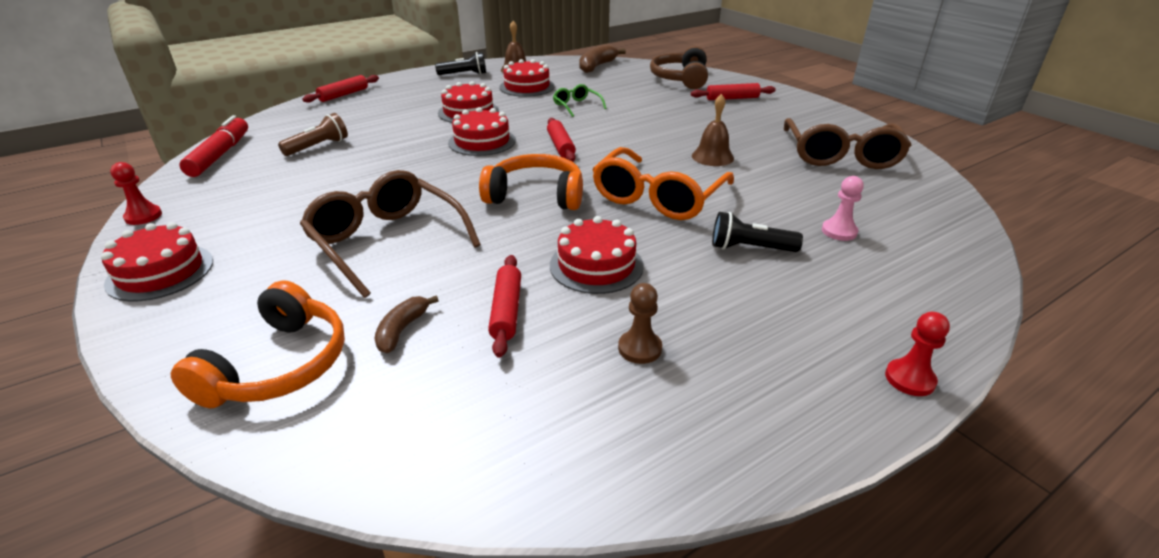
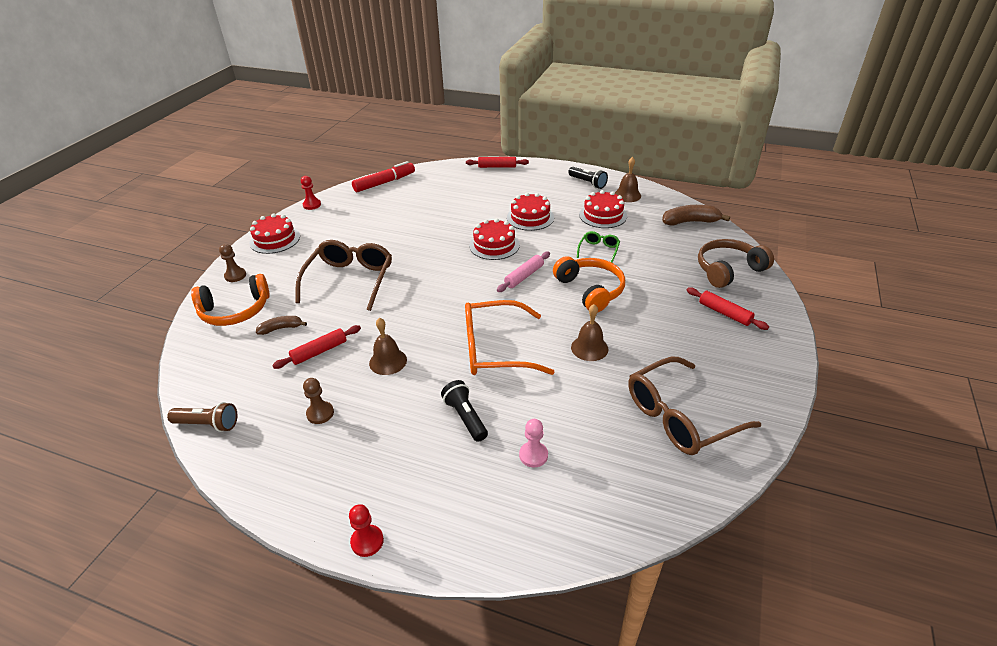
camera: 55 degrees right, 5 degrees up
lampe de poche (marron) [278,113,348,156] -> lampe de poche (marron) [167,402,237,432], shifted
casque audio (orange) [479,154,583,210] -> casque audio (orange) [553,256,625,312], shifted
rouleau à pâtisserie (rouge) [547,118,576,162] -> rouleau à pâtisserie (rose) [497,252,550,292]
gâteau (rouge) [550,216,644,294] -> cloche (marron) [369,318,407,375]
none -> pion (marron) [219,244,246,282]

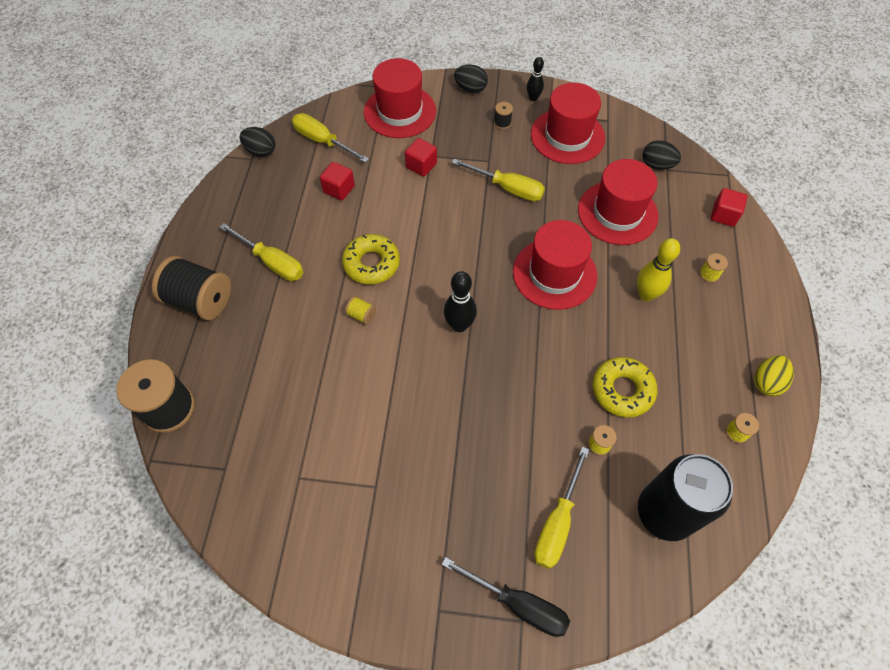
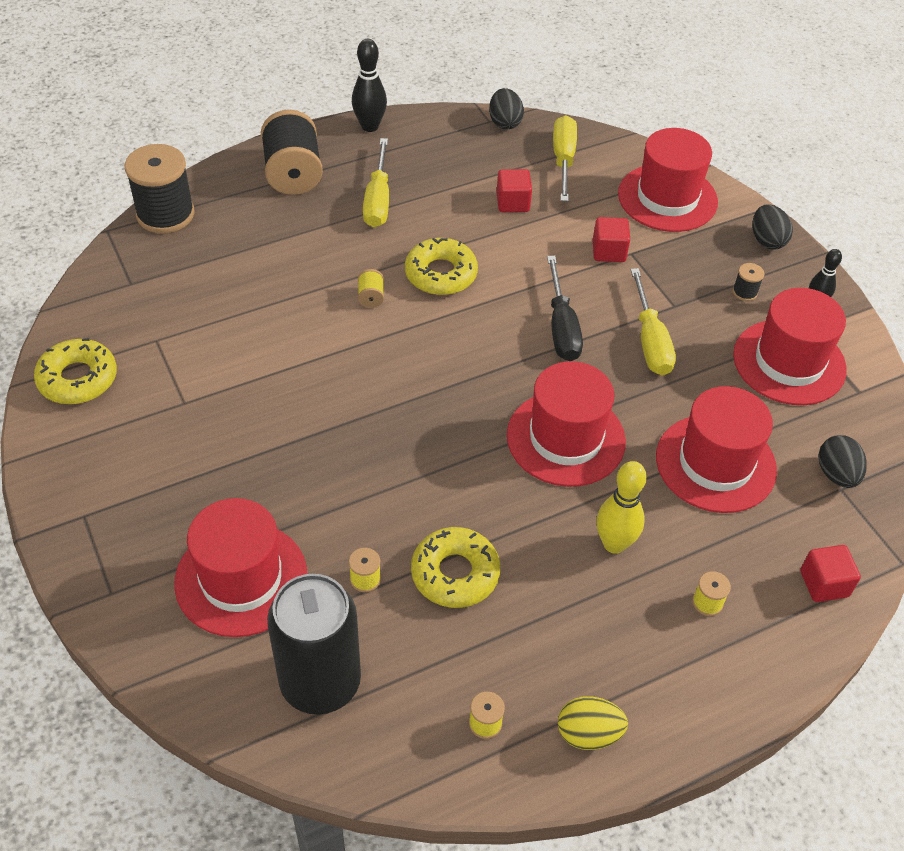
camera: 55 degrees right, 10 degrees down
tournevis (noir) [441,557,570,637] -> tournevis (noir) [547,256,583,361], shifted
quille (noir) [444,271,477,332] -> quille (noir) [352,39,387,132], shifted
tournevis (jaune) [534,447,589,569] -> chapeau (rouge) [174,498,307,637]
none -> beignet (jaune) [34,338,117,404]

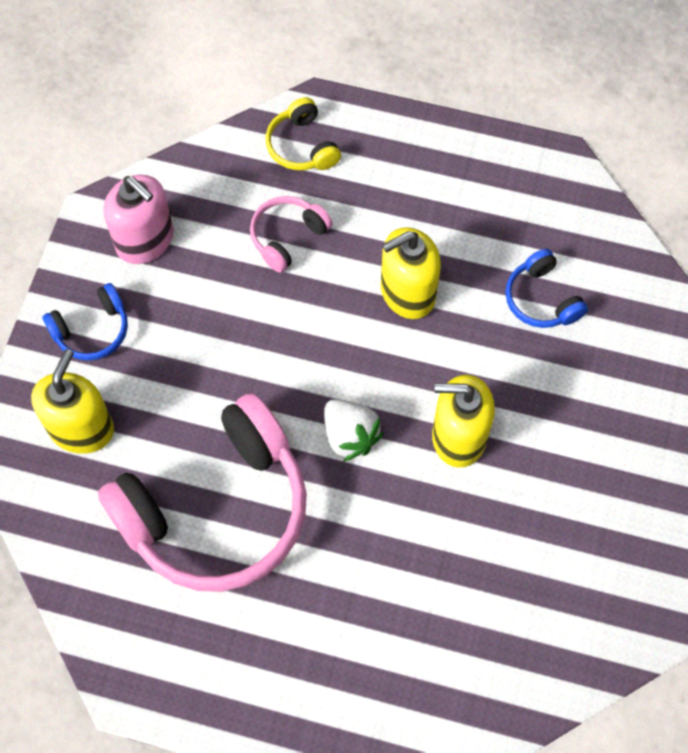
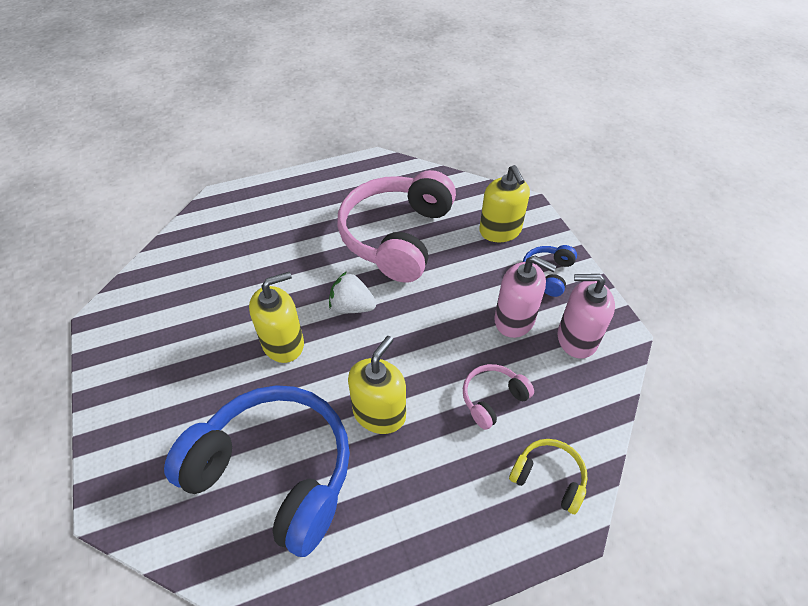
camera: 145 degrees right, 15 degrees down
casque audio (rose) [250,196,333,273] -> casque audio (rose) [463,364,534,430], 135 degrees counterclockwise
casque audio (bleu) [505,249,588,328] -> casque audio (bleu) [164,385,350,557], x2.26
none -> distributeur de savon (rose) [494,256,557,338]

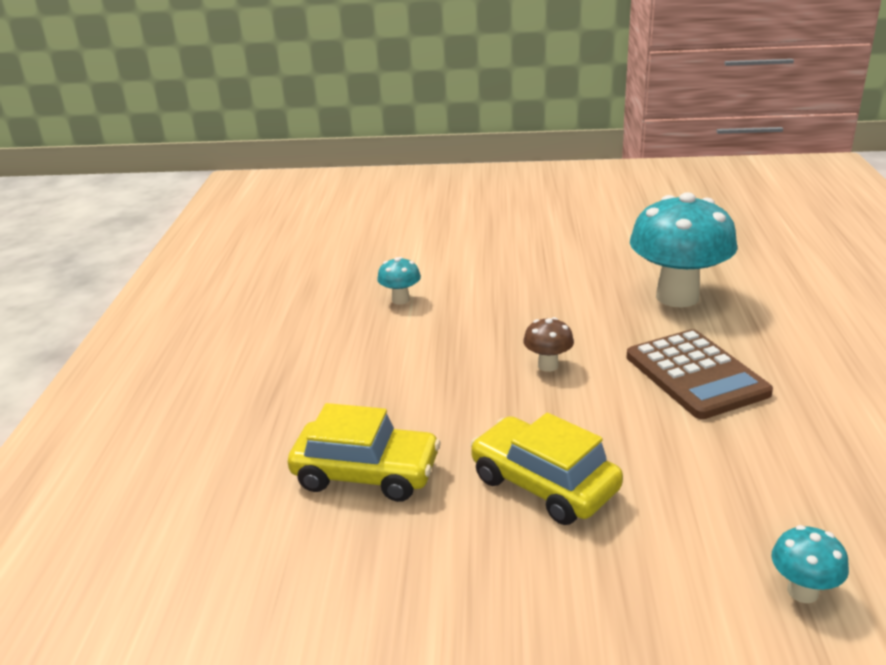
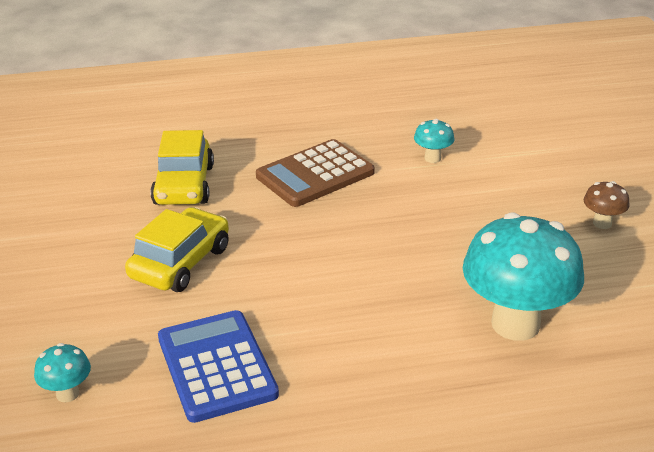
camera: 75 degrees right, 5 degrees up
champignon (marron) [523,317,574,372] -> champignon (marron) [584,181,630,229], shifted
calculatrice (marron) [627,329,773,419] -> calculatrice (marron) [256,139,375,207], shifted
none -> calculatrice (bleu) [158,310,279,423]

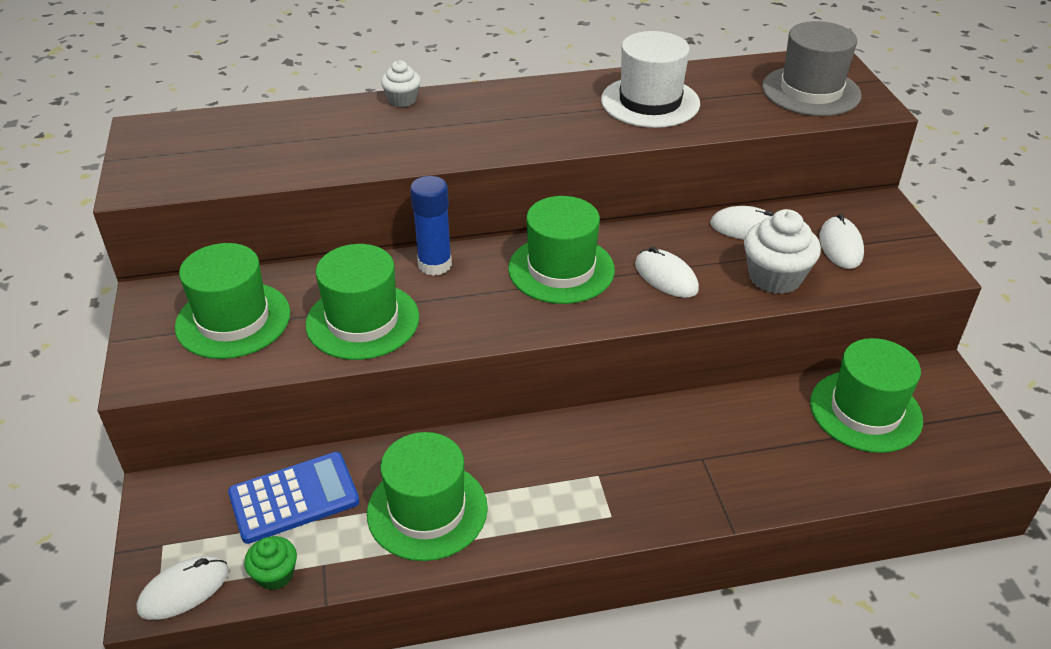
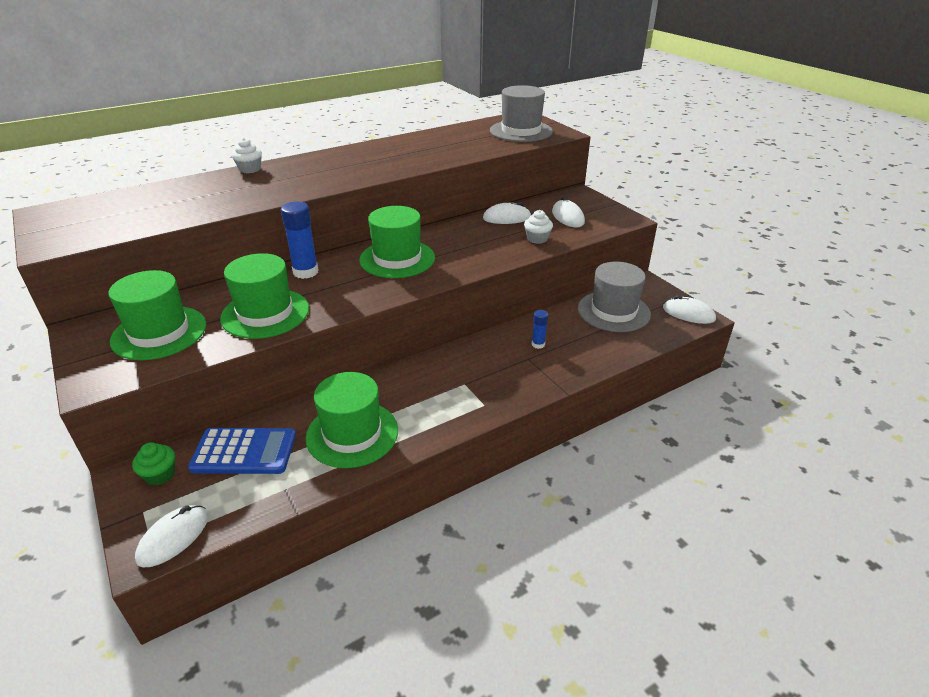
camera: 20 degrees left, 5 degrees down
calculatrice (bleu) [228,452,359,544] -> calculatrice (bleu) [188,428,296,474], 45 degrees clockwise
muffin (vert) [244,536,297,590] -> muffin (vert) [132,442,175,485], shifted
chapeau (blanc) [601,31,700,128] -> none
souris (blanc) [635,247,699,298] -> souris (blanc) [663,295,716,324], shifted
muffin (blanc) [744,209,821,294] -> muffin (blanc) [524,210,553,244], x0.58
chapeau (vert) [810,338,923,453] -> chapeau (gris) [578,261,651,332]
none -> bâton de colle (bleu) [532,310,548,349]

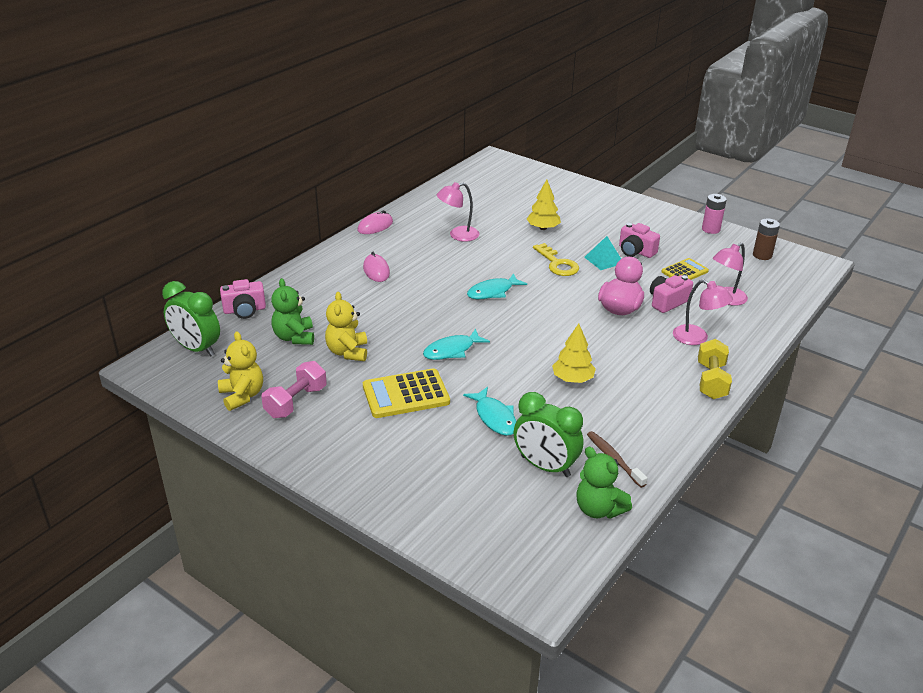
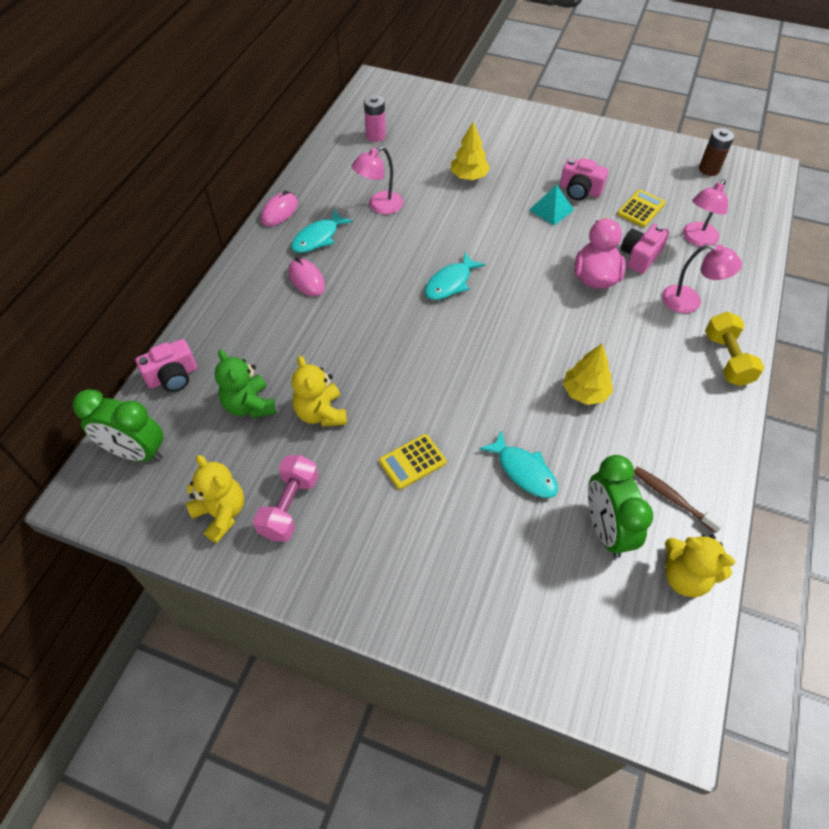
camera: 15 degrees left, 20 degrees up
calculatrice (jaune) [363,368,450,418] -> calculatrice (jaune) [379,434,446,490], x0.62
poisson (turquoise) [423,329,490,360] -> poisson (turquoise) [291,209,353,253], shifted
réveil (vert) [514,392,583,477] -> réveil (vert) [588,455,653,558], 60 degrees clockwise
clé (jaune) [533,243,579,276] -> none
ours en peluche (vert) [576,447,632,519] -> ours en peluche (jaune) [665,534,735,597]
pile (rose) [702,194,727,234] -> pile (rose) [364,95,386,142], shifted

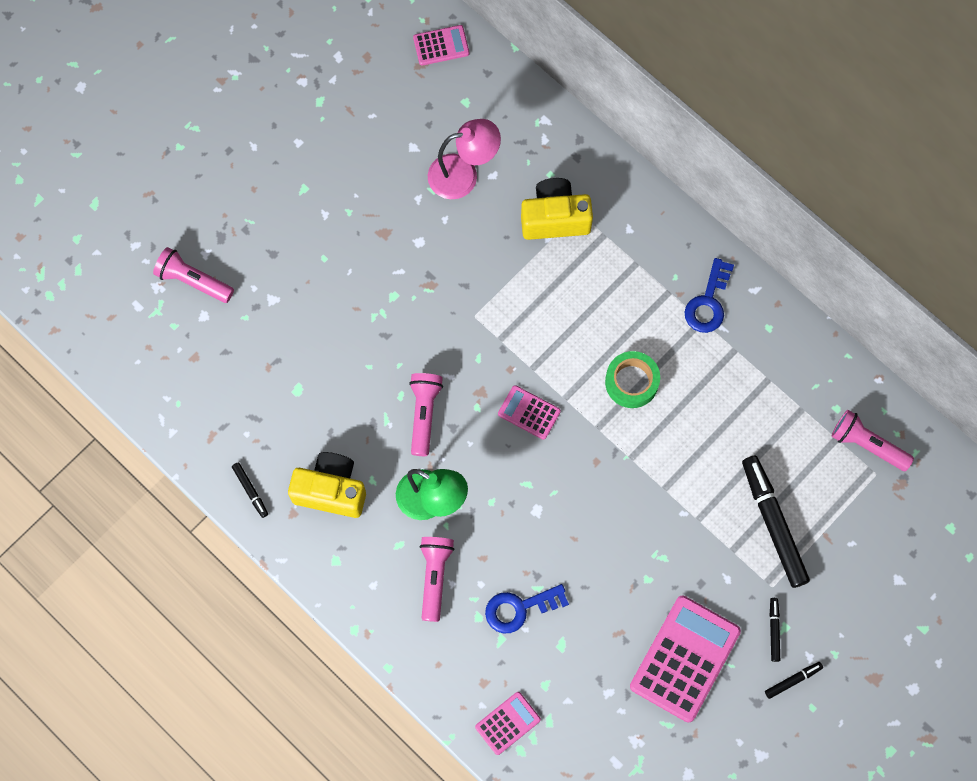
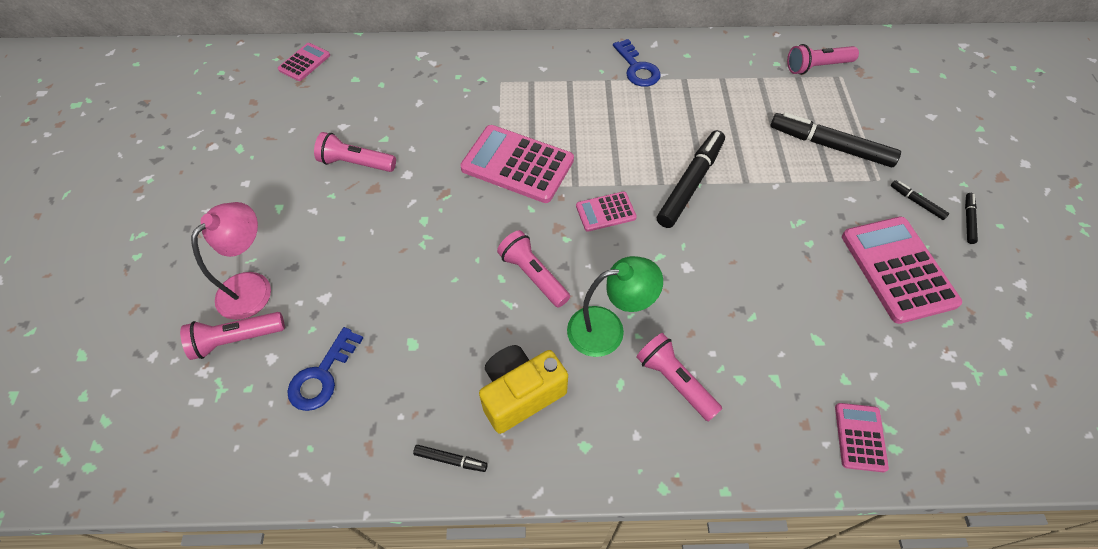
camera: 45 degrees left, 15 degrees down
lampe (rose) [428,119,501,199] -> lampe (rose) [191,202,271,320], shifted
clé (bleu) [485,584,569,633] -> clé (bleu) [287,327,363,411], shifted
appareil photo (jaune) [521,178,593,240] -> none
ruban adhésif (vert) [605,351,660,408] -> none
none -> lampe de poche (rose) [314,132,396,172]
none -> calculatrice (rose) [460,125,574,203]
none -> feutre (noir) [657,130,725,228]

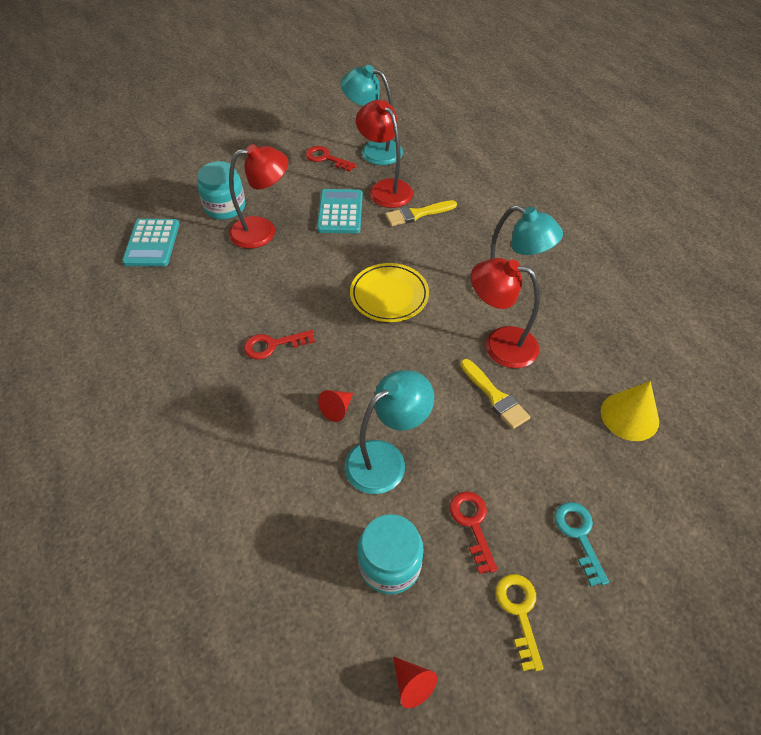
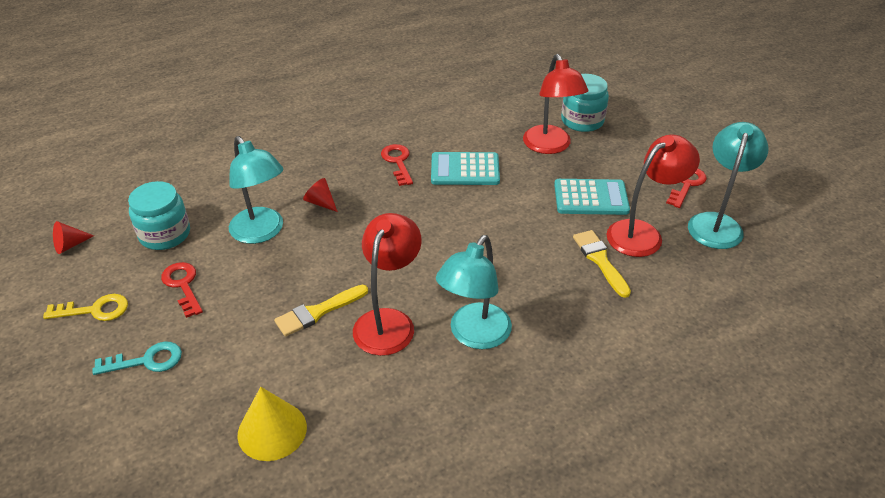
camera: 90 degrees right, 10 degrees down
calculatrice (turquoise) [122,219,180,266] -> calculatrice (turquoise) [431,152,500,185], shifted
assiette (jaune) [350,263,429,322] -> none
clé (rouge) [450,492,498,574] -> clé (rouge) [161,262,203,318], 105 degrees counterclockwise

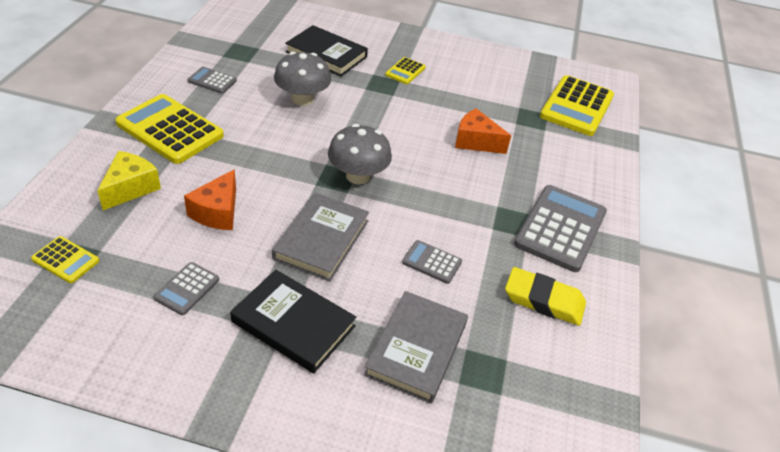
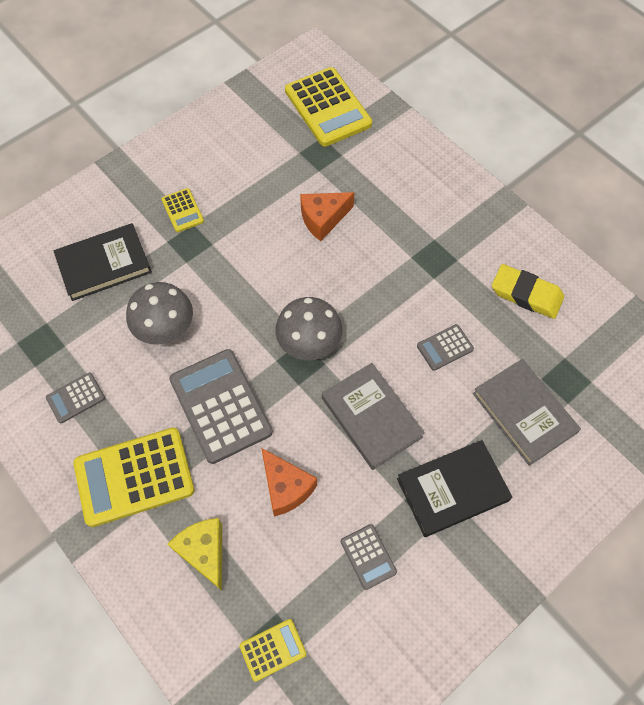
camera: 50 degrees left, 20 degrees up
gomme (jaune) [505,267,586,326] -> gomme (jaune) [492,264,564,319], 60 degrees clockwise
calculatrice (gris) [514,185,607,272] -> calculatrice (gris) [169,349,273,464], shifted

